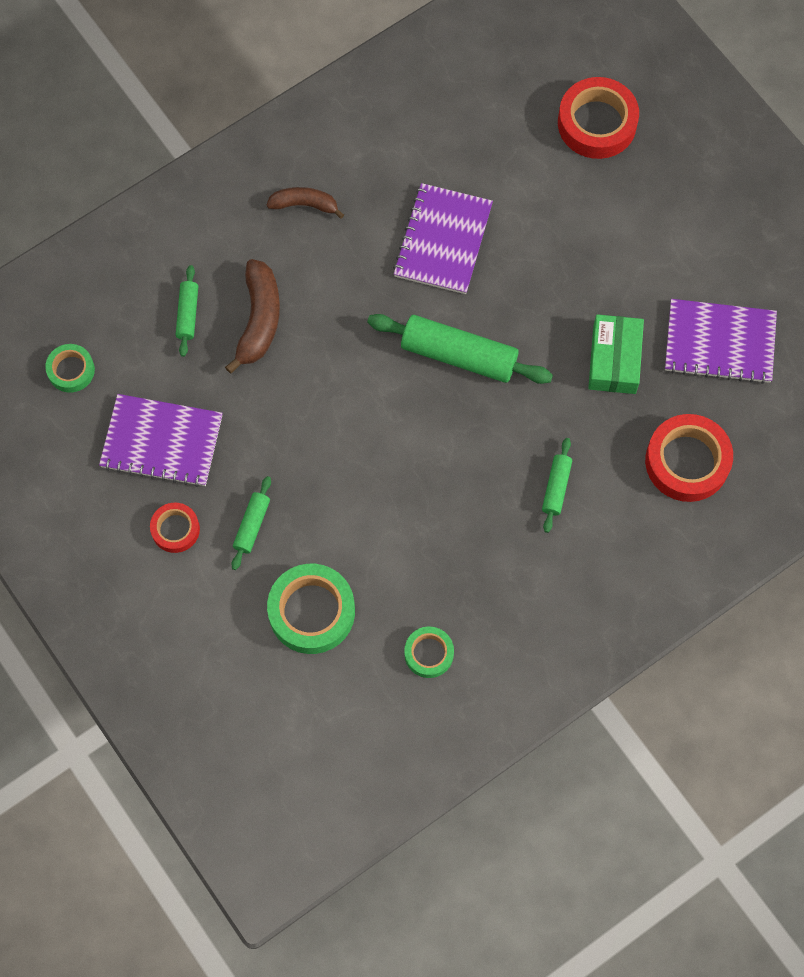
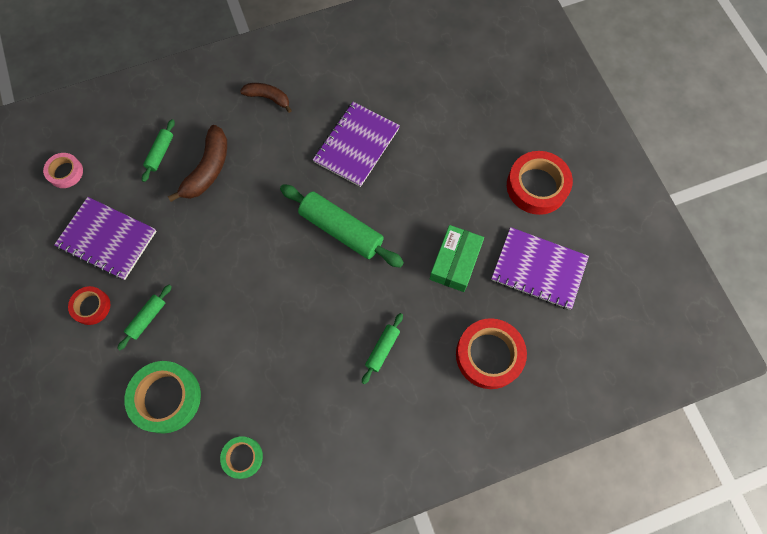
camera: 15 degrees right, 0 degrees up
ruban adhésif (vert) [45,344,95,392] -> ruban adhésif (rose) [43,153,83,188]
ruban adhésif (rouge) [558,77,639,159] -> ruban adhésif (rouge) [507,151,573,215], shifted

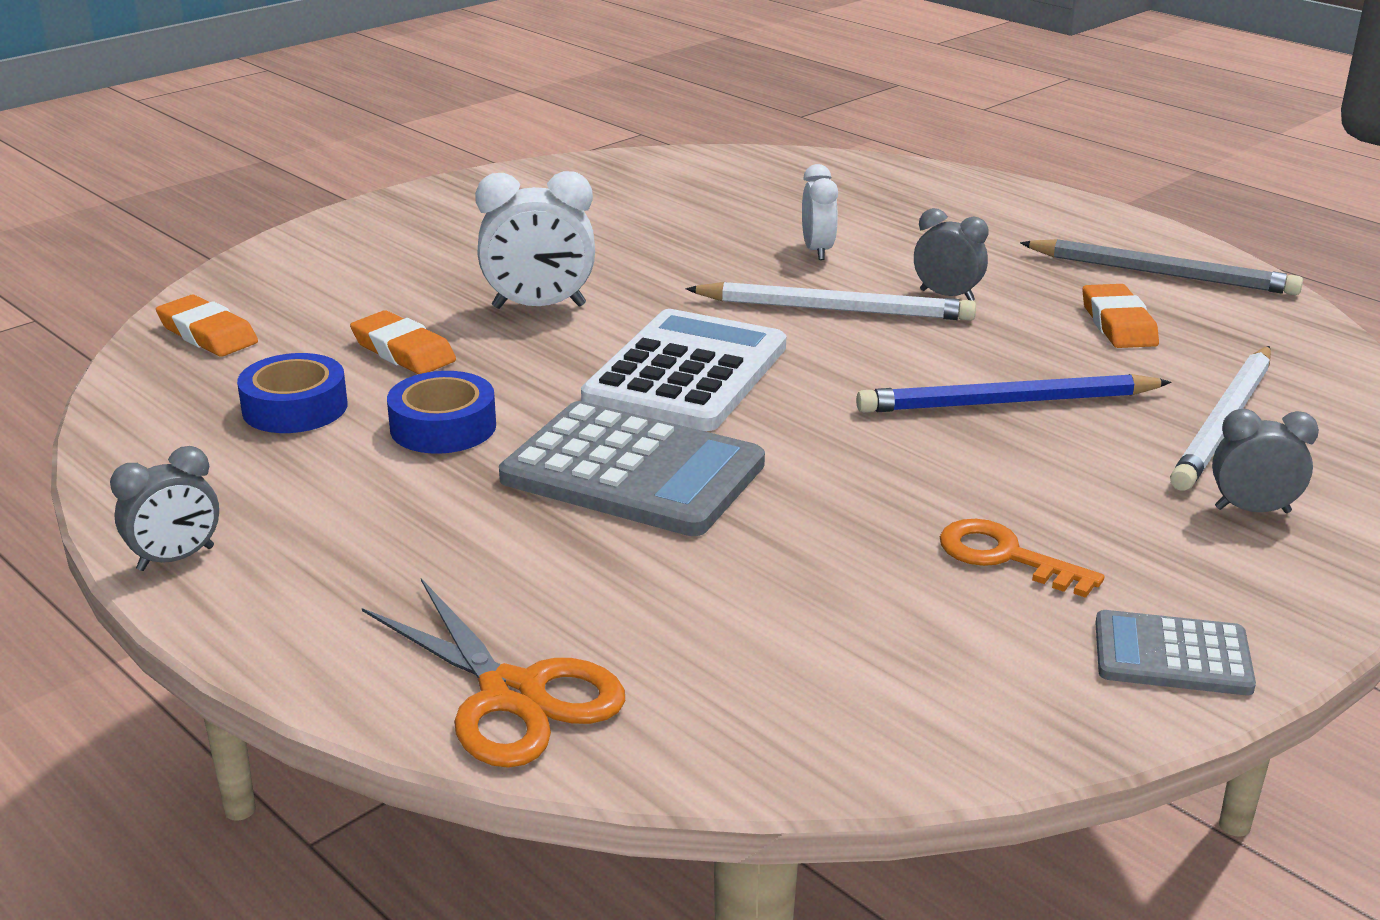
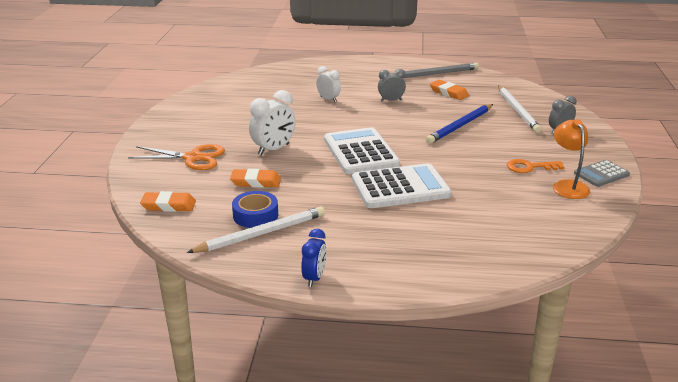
camera: 40 degrees left, 0 degrees up
réveil (gris) [110,446,219,571] -> réveil (bleu) [301,229,326,287]
ciseaux (orange) [362,579,625,768] -> ciseaux (orange) [128,144,225,170], shifted
ruban adhésif (bleu) [387,371,496,454] -> none
calculatrice (gris) [499,401,765,536] -> calculatrice (blanc) [352,163,452,208]
crayon (blanc) [685,282,976,321] -> crayon (blanc) [187,206,325,253], shifted
none -> lampe (orange) [553,119,590,199]

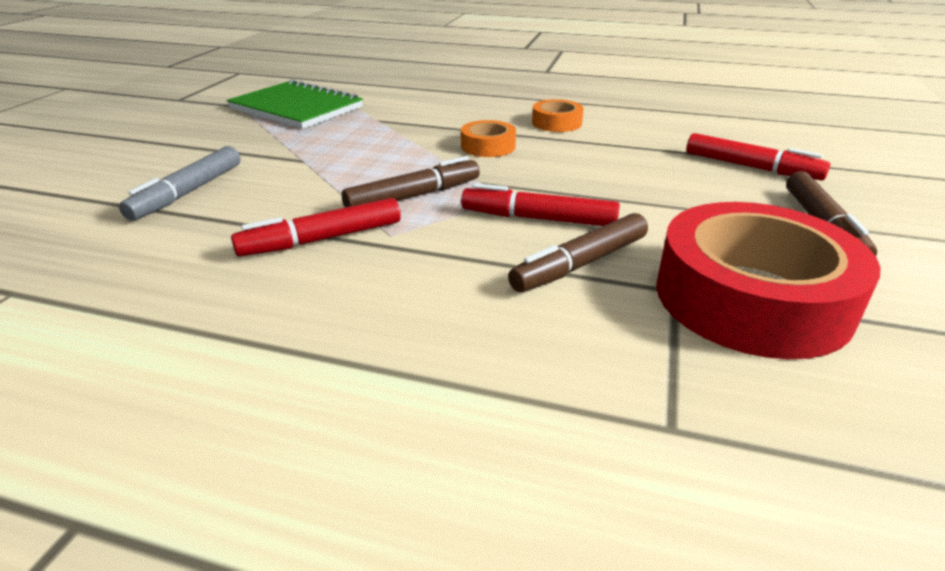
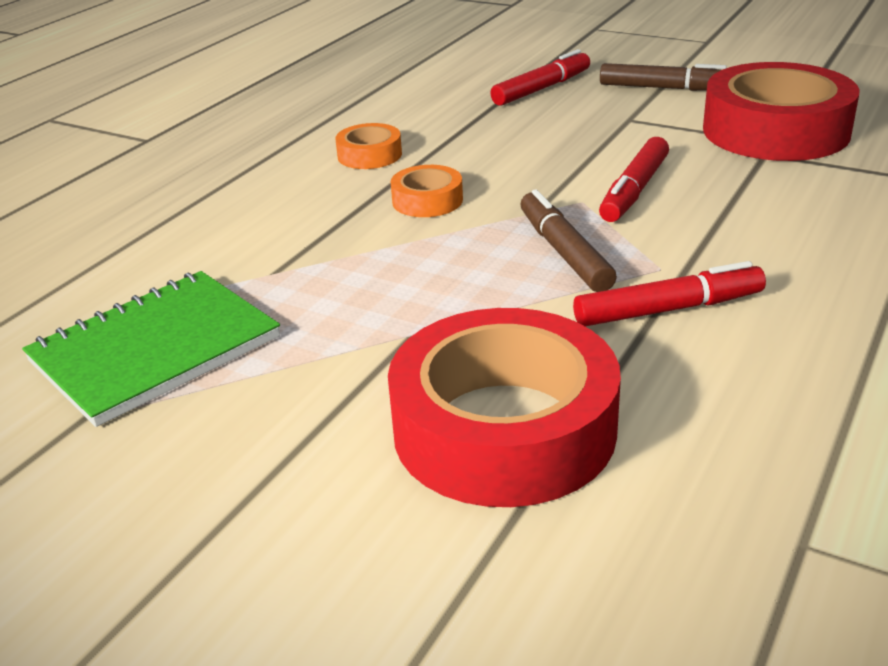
camera: 75 degrees left, 0 degrees up
feutre (gris) [119,146,241,221] -> ruban adhésif (rouge) [388,308,621,507]
feutre (rouge) [231,198,401,257] -> feutre (rouge) [573,261,766,326], 90 degrees counterclockwise
feutre (marron) [508,213,648,292] -> none

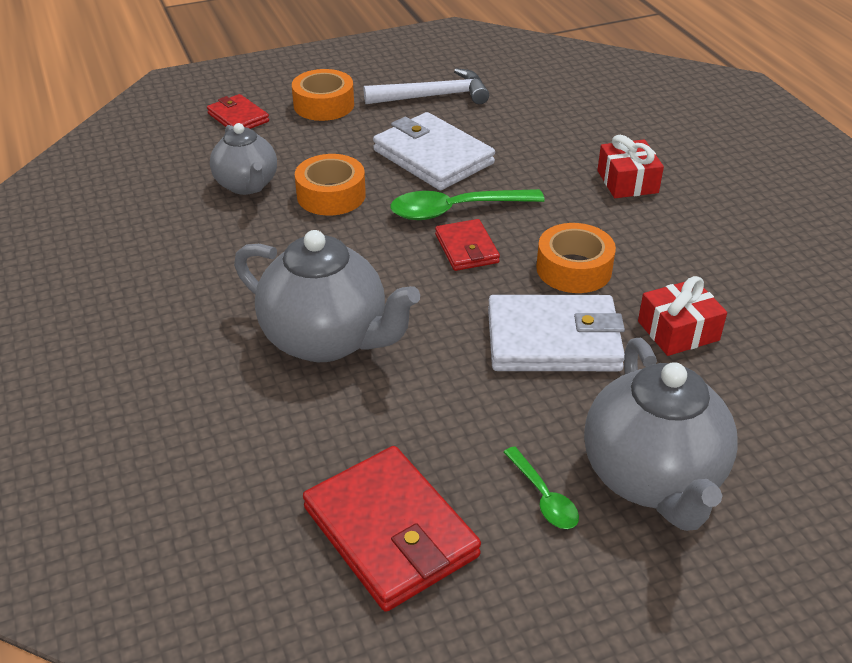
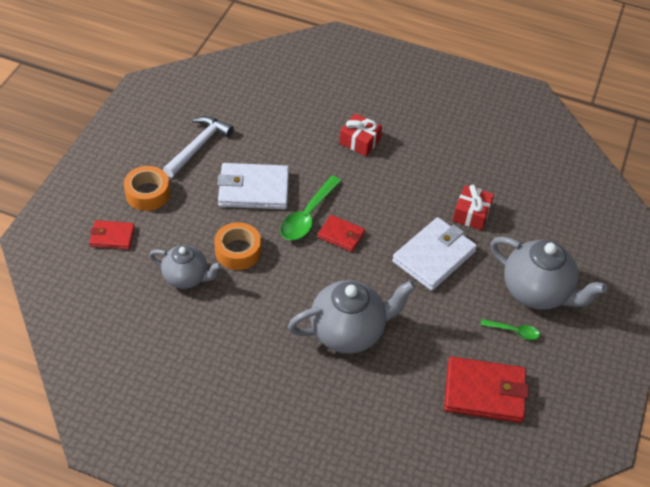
camera: 50 degrees left, 10 degrees up
ruban adhésif (orange) [536,223,616,293] -> none

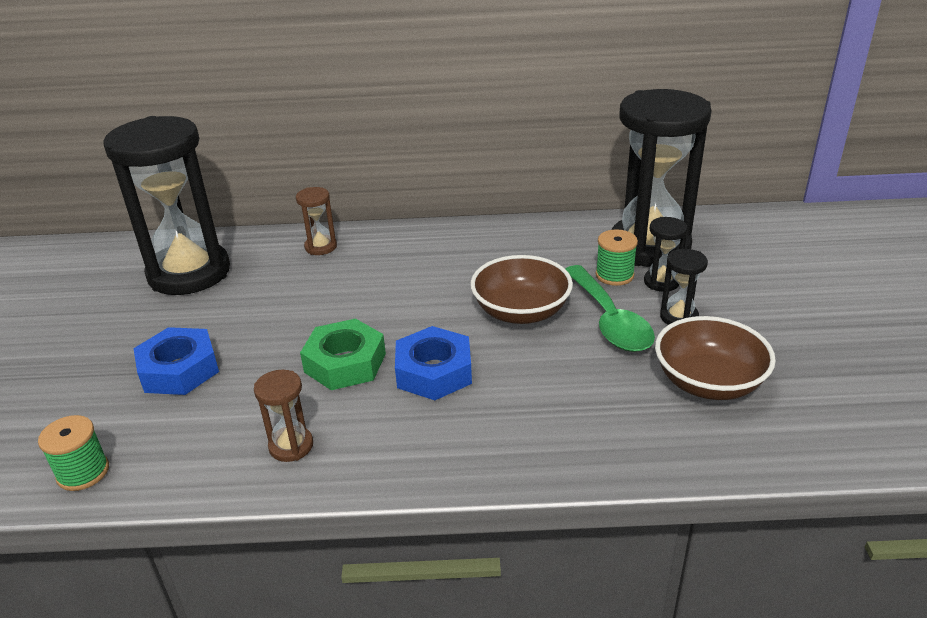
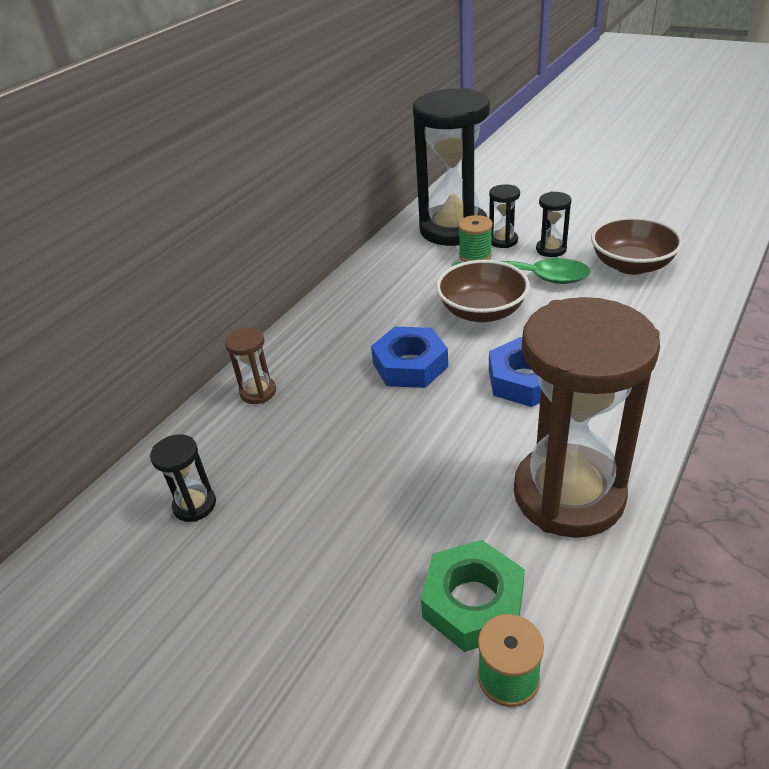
camera: 55 degrees left, 5 degrees up
sablier (noir) [103,116,230,295] -> sablier (noir) [150,434,216,522], x0.41
écrou (bleu) [133,327,219,395] -> écrou (bleu) [371,327,448,388], shifted
sablier (marron) [254,370,313,462] -> sablier (marron) [514,297,660,538], x2.43
écrou (vert) [300,318,386,390] -> écrou (vert) [421,540,525,652], shifted

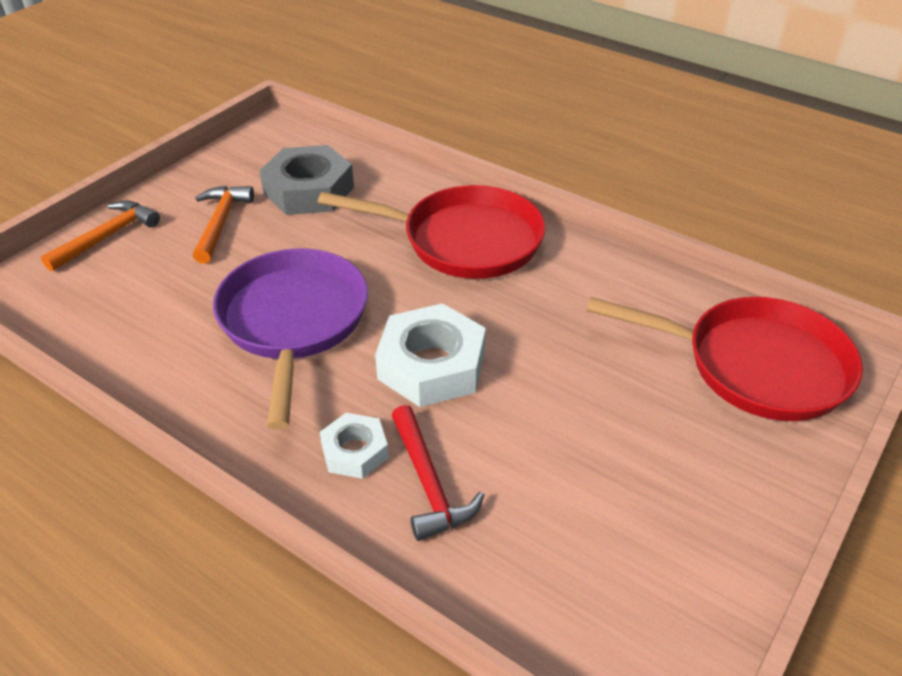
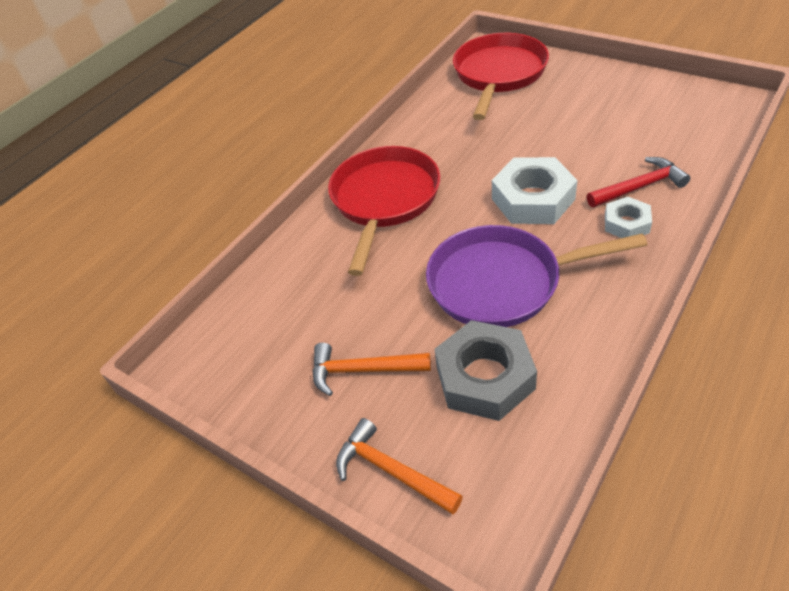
camera: 85 degrees left, 5 degrees up
écrou (gris) [260,145,354,215] -> écrou (gris) [435,320,537,421], shifted

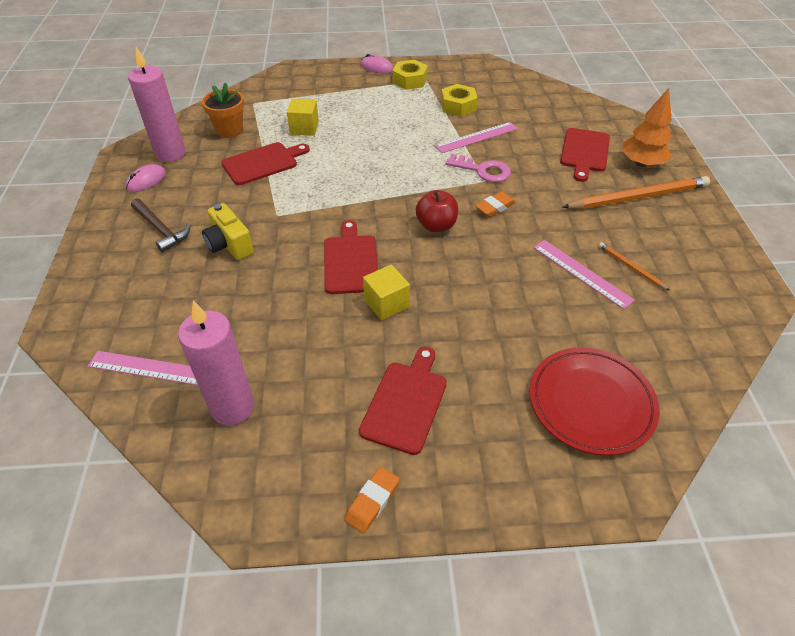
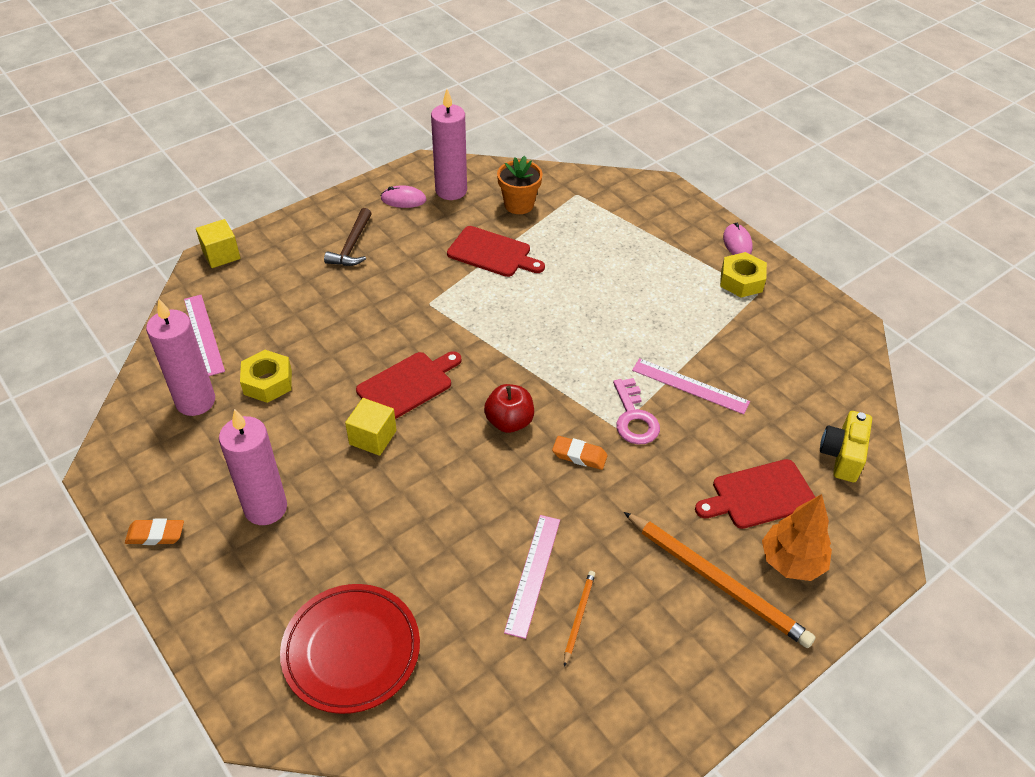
camera: 55 degrees right, 0 degrees up
appareil photo (jaune) [202,203,254,260] -> appareil photo (jaune) [820,411,872,482], shifted
cube (jaune) [287,99,319,136] -> cube (jaune) [196,219,240,268], shifted
planche à découper (rouge) [359,347,447,455] -> bougie (rose) [219,409,287,525]
écrou (jaune) [441,84,478,117] -> écrou (jaune) [240,350,292,403], shifted

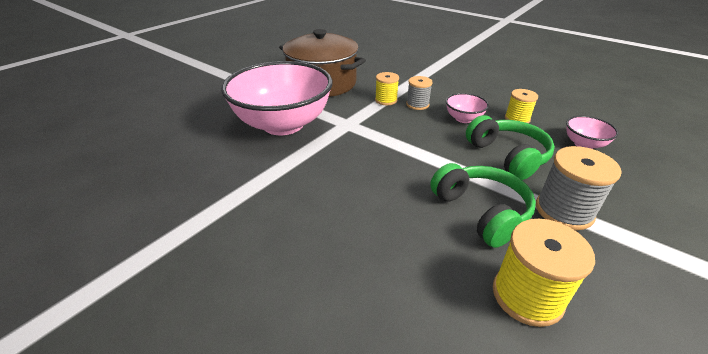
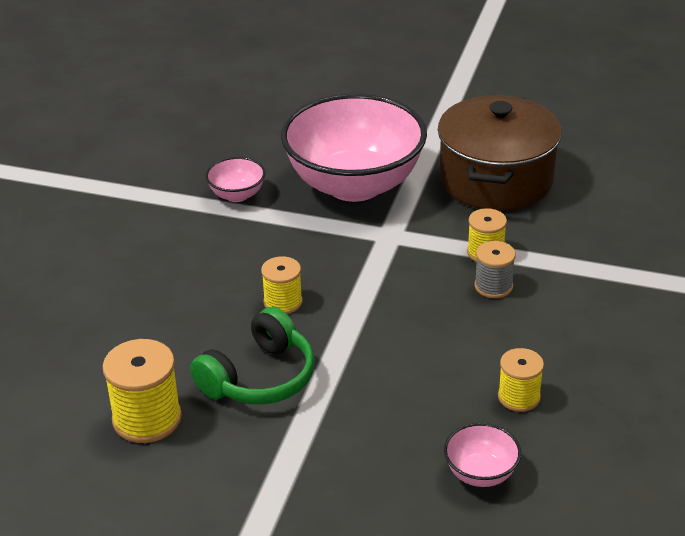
camera: 70 degrees right, 0 degrees up
bol (rose) [446,93,489,123] -> bol (rose) [206,157,265,202], shifted
casque audio (vert) [466,115,555,180] -> none
bobine (gris) [536,146,622,230] -> none
none -> bobine (jaune) [261,256,303,314]

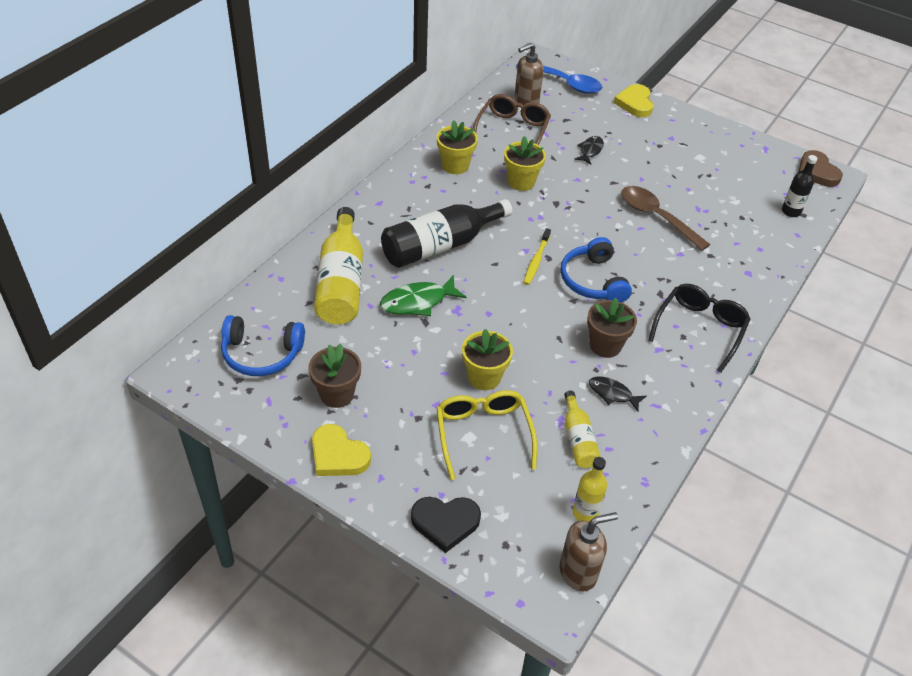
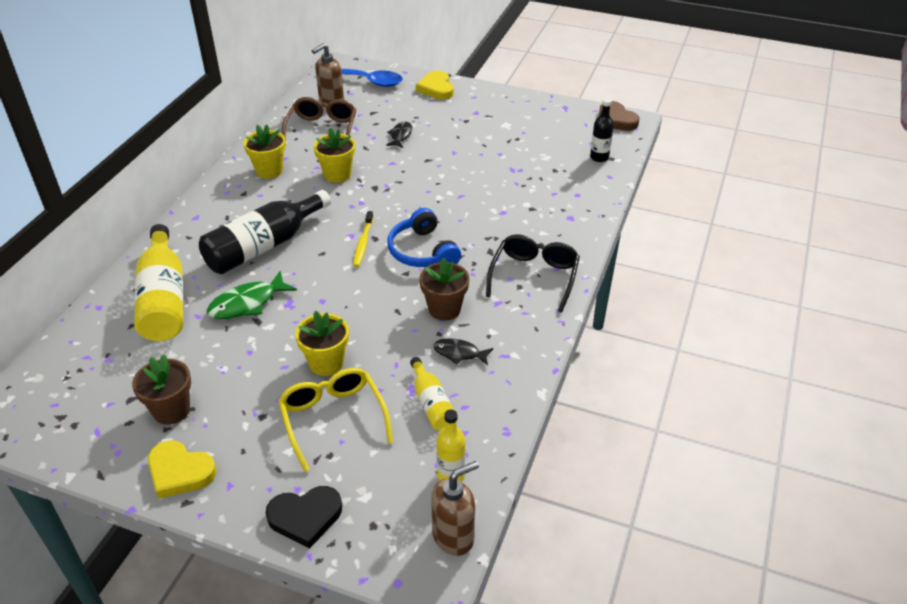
camera: 10 degrees left, 5 degrees down
casque audio (bleu) [221,315,305,376] -> none
cuillère (marron) [621,186,710,251] -> none

